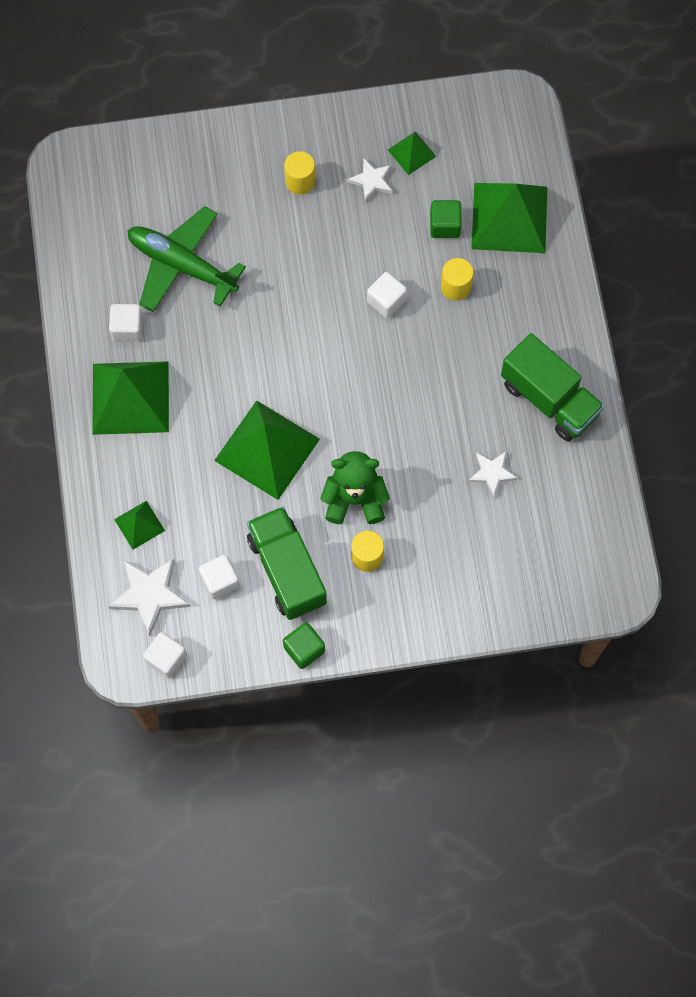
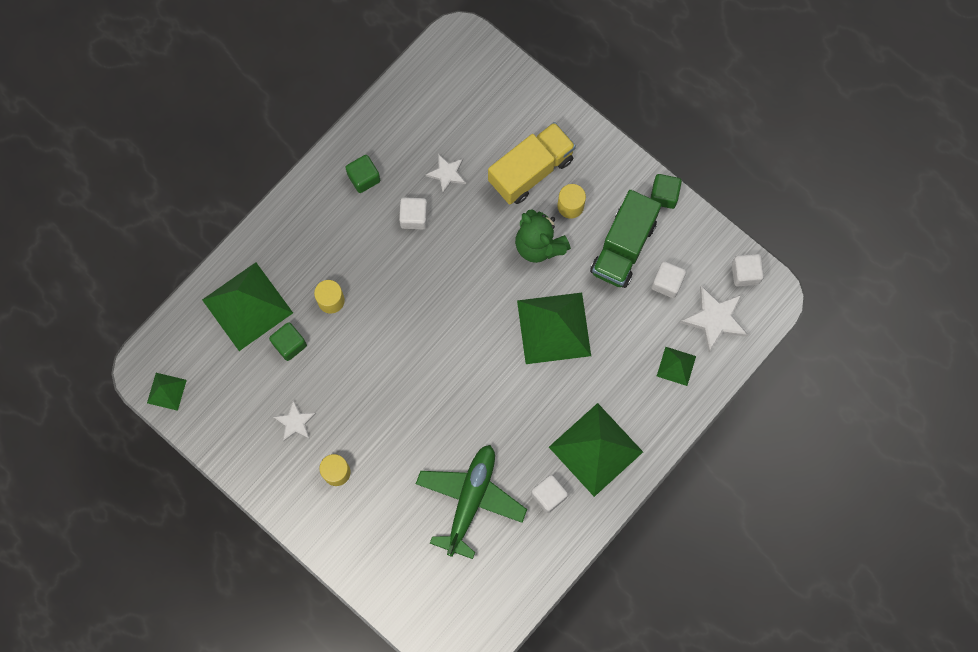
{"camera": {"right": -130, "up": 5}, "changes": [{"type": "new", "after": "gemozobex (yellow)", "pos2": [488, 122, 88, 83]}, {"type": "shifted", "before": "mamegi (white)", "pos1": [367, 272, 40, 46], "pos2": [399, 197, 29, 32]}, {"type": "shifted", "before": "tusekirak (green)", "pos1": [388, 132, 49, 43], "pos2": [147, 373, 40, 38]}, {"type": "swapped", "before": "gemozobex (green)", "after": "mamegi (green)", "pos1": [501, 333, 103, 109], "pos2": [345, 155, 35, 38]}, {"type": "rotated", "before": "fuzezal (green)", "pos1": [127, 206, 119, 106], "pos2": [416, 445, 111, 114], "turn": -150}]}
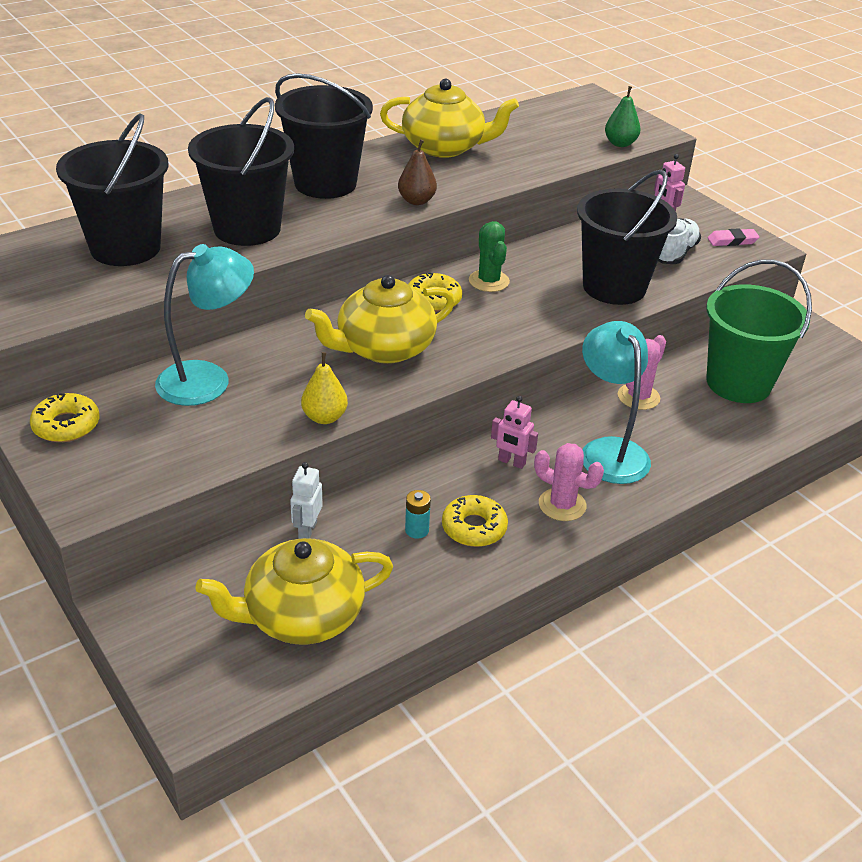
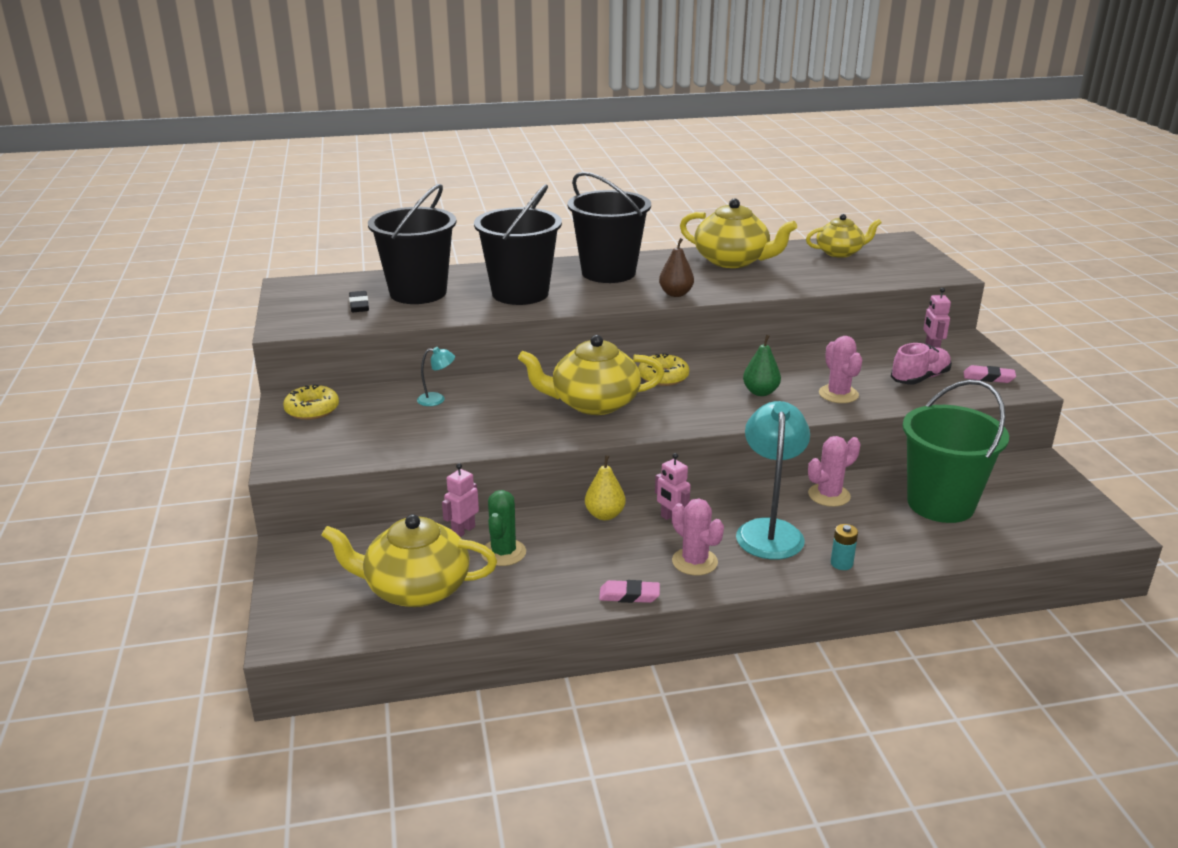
{"camera": {"right": 25, "up": -10}, "changes": [{"type": "gone", "before": "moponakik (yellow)", "pos1": [442, 495, 66, 52]}, {"type": "new", "after": "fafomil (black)", "pos2": [349, 291, 20, 21]}, {"type": "new", "after": "fafomil (pink)", "pos2": [599, 580, 61, 23]}, {"type": "new", "after": "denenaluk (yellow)", "pos2": [806, 214, 76, 44]}, {"type": "shifted", "before": "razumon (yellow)", "pos1": [301, 352, 47, 72], "pos2": [585, 455, 41, 65]}, {"type": "shifted", "before": "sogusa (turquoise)", "pos1": [405, 490, 26, 49], "pos2": [831, 524, 27, 46]}, {"type": "shifted", "before": "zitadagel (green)", "pos1": [469, 221, 41, 71], "pos2": [481, 490, 45, 76]}, {"type": "shifted", "before": "razumon (green)", "pos1": [605, 86, 36, 61], "pos2": [743, 335, 38, 61]}, {"type": "swapped", "before": "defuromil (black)", "after": "zitadagel (pink)", "pos1": [577, 170, 100, 135], "pos2": [819, 336, 43, 67]}, {"type": "repainted", "before": "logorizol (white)", "after": "logorizol (pink)", "pos1": [290, 462, 33, 77], "pos2": [442, 463, 37, 74]}, {"type": "repainted", "before": "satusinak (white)", "after": "satusinak (pink)", "pos1": [658, 219, 43, 45], "pos2": [891, 343, 61, 41]}, {"type": "scaled", "before": "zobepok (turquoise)", "pos1": [155, 244, 99, 162], "pos2": [417, 347, 38, 59], "scale": 0.45}]}
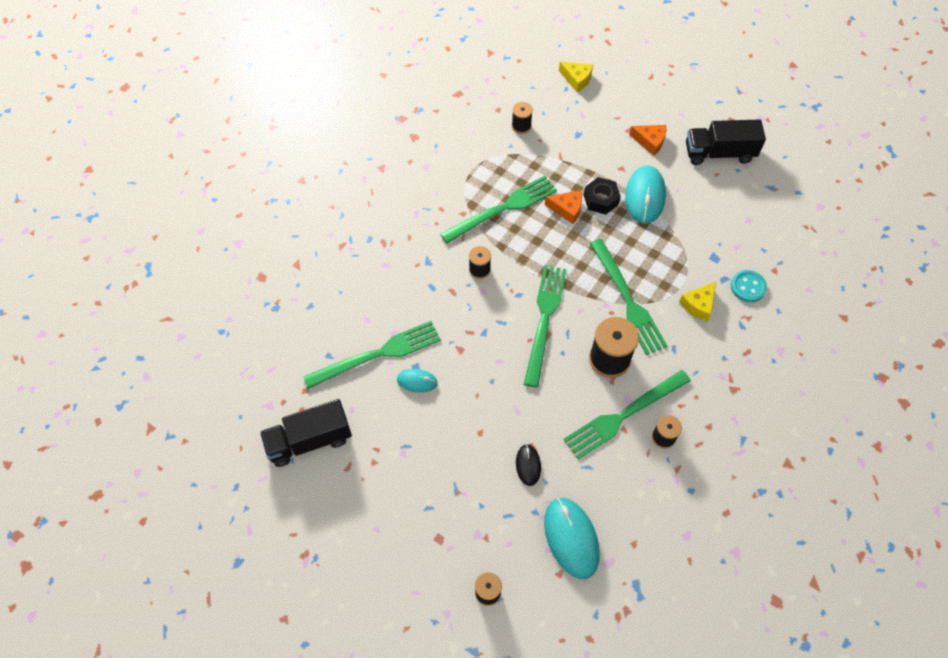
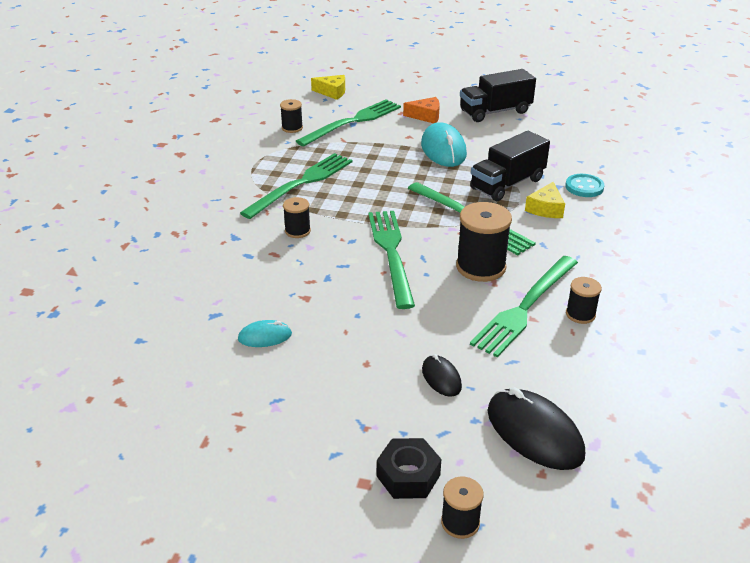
{"camera": {"right": -20, "up": -25}, "changes": [{"type": "gone", "before": "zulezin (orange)", "pos1": [545, 190, 37, 34]}, {"type": "shifted", "before": "gemozobex (black)", "pos1": [260, 399, 92, 68], "pos2": [470, 131, 80, 70]}, {"type": "shifted", "before": "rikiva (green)", "pos1": [303, 321, 138, 68], "pos2": [296, 99, 105, 47]}, {"type": "shifted", "before": "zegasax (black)", "pos1": [584, 177, 37, 38], "pos2": [377, 438, 64, 61]}, {"type": "repainted", "before": "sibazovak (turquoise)", "after": "sibazovak (black)", "pos1": [544, 497, 56, 82], "pos2": [487, 387, 98, 83]}]}
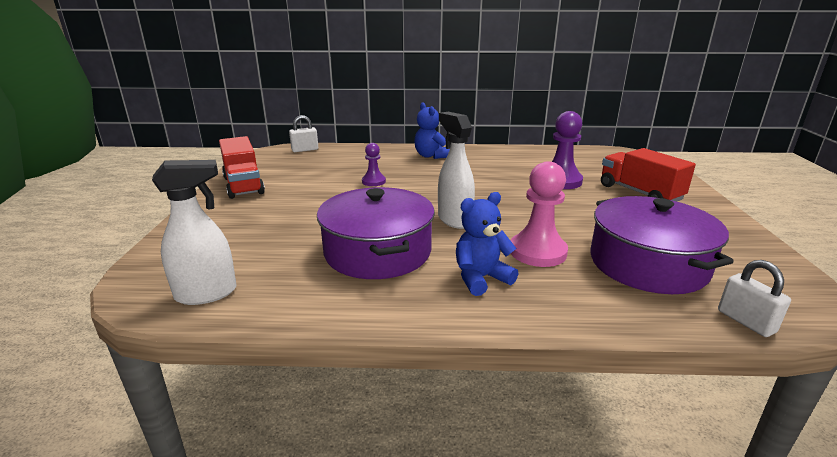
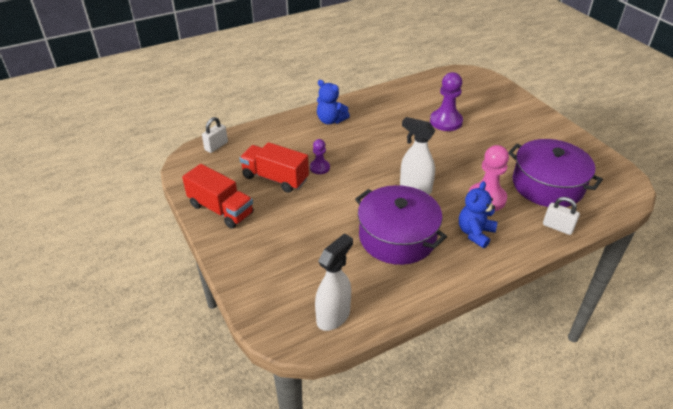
{"camera": {"right": -30, "up": 15}, "changes": [{"type": "shifted", "before": "gemozobex (red)", "pos1": [601, 148, 95, 54], "pos2": [239, 142, 70, 51]}, {"type": "shifted", "before": "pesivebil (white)", "pos1": [718, 260, 73, 77], "pos2": [543, 197, 37, 38]}]}
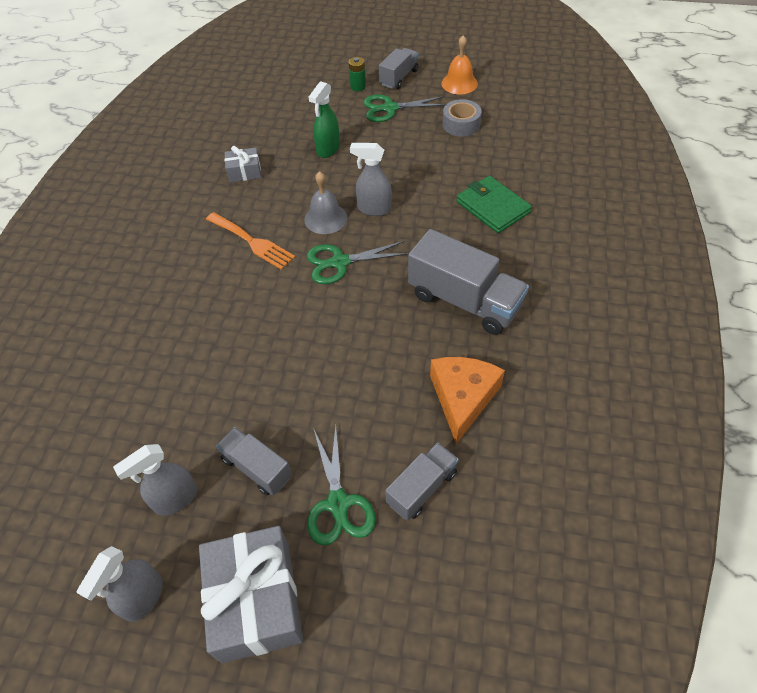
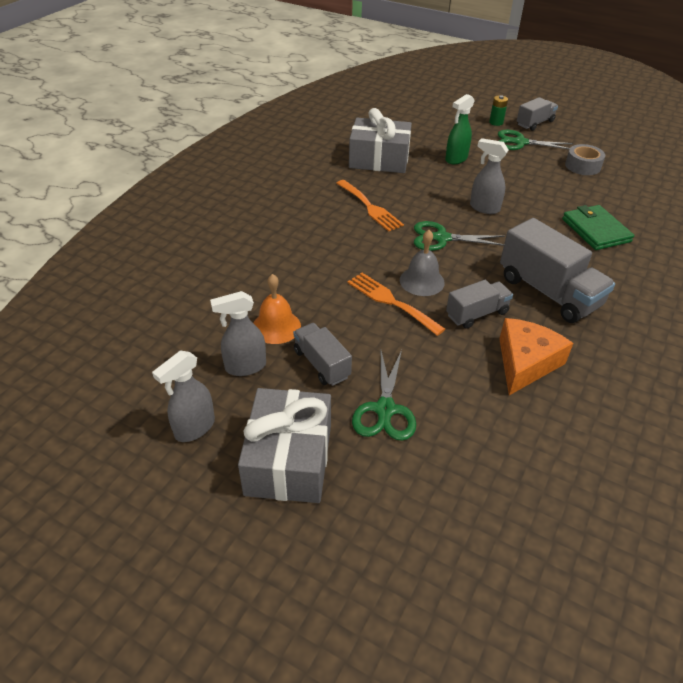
{"camera": {"right": 15, "up": -10}, "changes": [{"type": "new", "after": "rikiva (orange)", "pos2": [348, 273, 97, 63]}, {"type": "shifted", "before": "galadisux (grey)", "pos1": [304, 171, 43, 63], "pos2": [400, 230, 45, 66]}, {"type": "shifted", "before": "gemozobex (grey)", "pos1": [385, 442, 74, 79], "pos2": [446, 280, 67, 49]}, {"type": "shifted", "before": "galadisux (orange)", "pos1": [441, 35, 37, 59], "pos2": [253, 274, 48, 70]}, {"type": "scaled", "before": "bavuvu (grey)", "pos1": [225, 146, 36, 36], "pos2": [349, 108, 63, 65], "scale": 1.99}]}
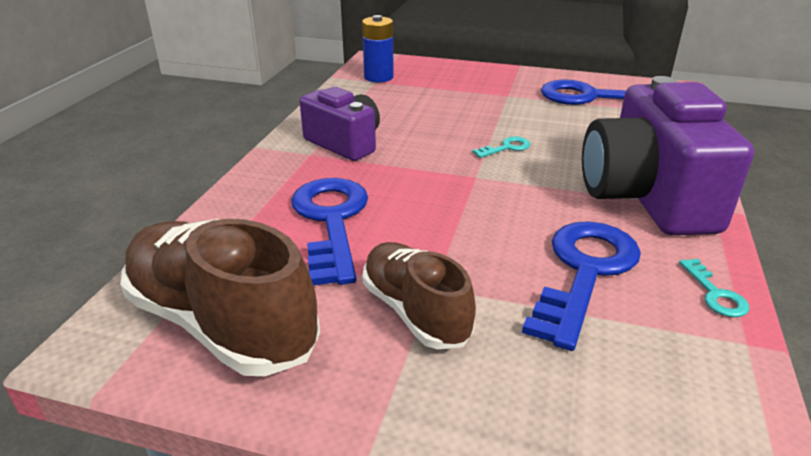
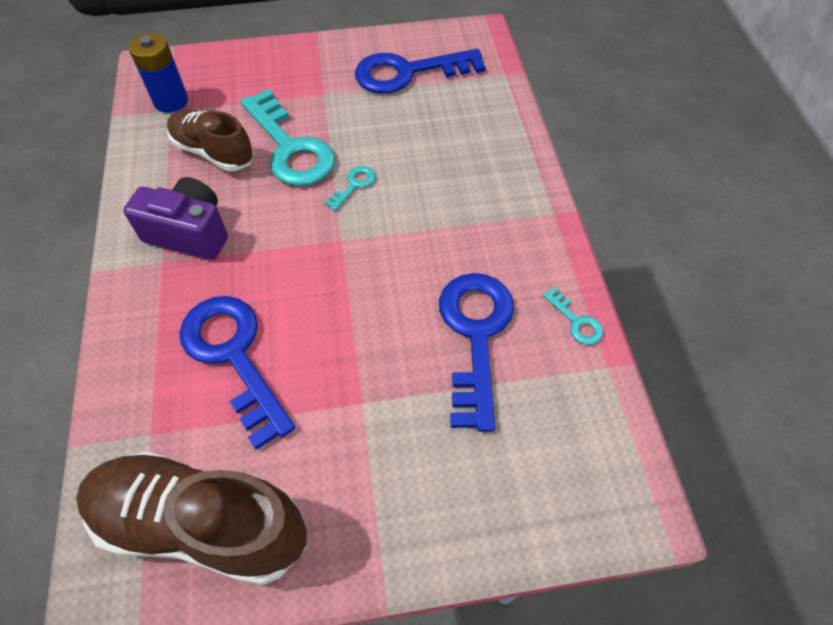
{"camera": {"right": -25, "up": 25}, "changes": [{"type": "gone", "before": "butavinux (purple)", "pos1": [582, 76, 172, 159]}, {"type": "new", "after": "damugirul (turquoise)", "pos2": [240, 89, 95, 97]}, {"type": "shifted", "before": "satusinak (brown)", "pos1": [363, 242, 113, 107], "pos2": [167, 109, 87, 62]}]}
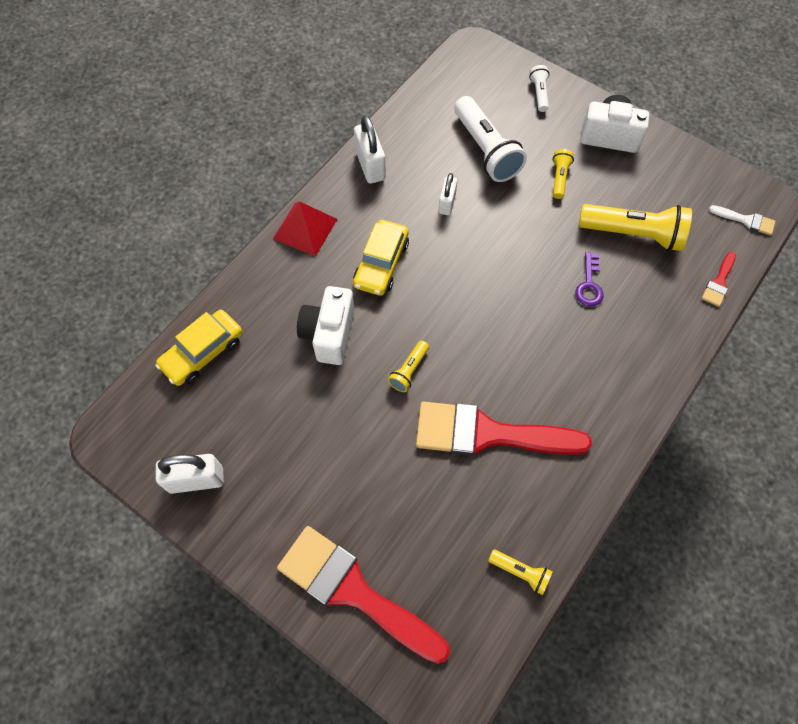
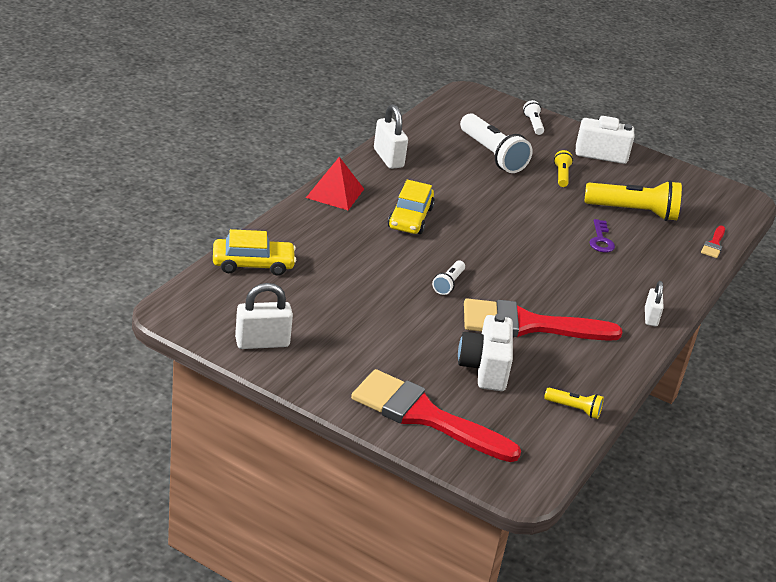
{"camera": {"right": -10, "up": -30}, "changes": [{"type": "gone", "before": "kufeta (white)", "pos1": [709, 205, 66, 30]}, {"type": "shifted", "before": "butavinux (white)", "pos1": [297, 286, 58, 79], "pos2": [458, 314, 55, 77]}, {"type": "shifted", "before": "pesivebil (white)", "pos1": [438, 173, 19, 42], "pos2": [645, 281, 19, 45]}, {"type": "repainted", "before": "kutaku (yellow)", "after": "kutaku (white)", "pos1": [388, 341, 41, 51], "pos2": [432, 261, 33, 34]}, {"type": "rotated", "before": "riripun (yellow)", "pos1": [155, 310, 87, 76], "pos2": [213, 229, 83, 47], "turn": -135}]}
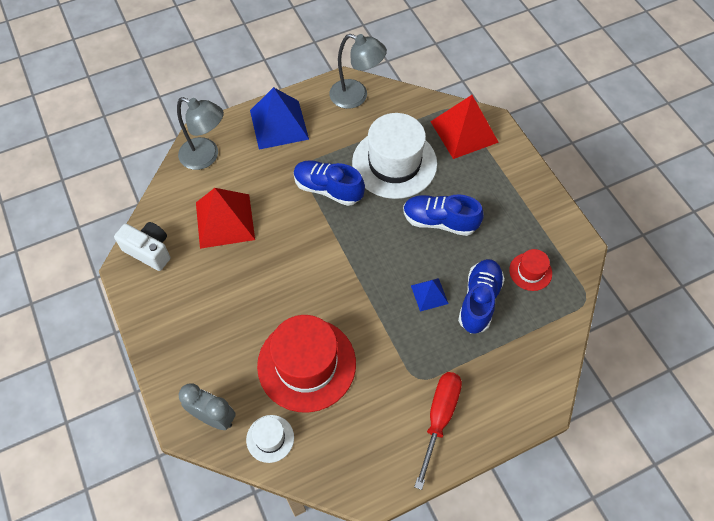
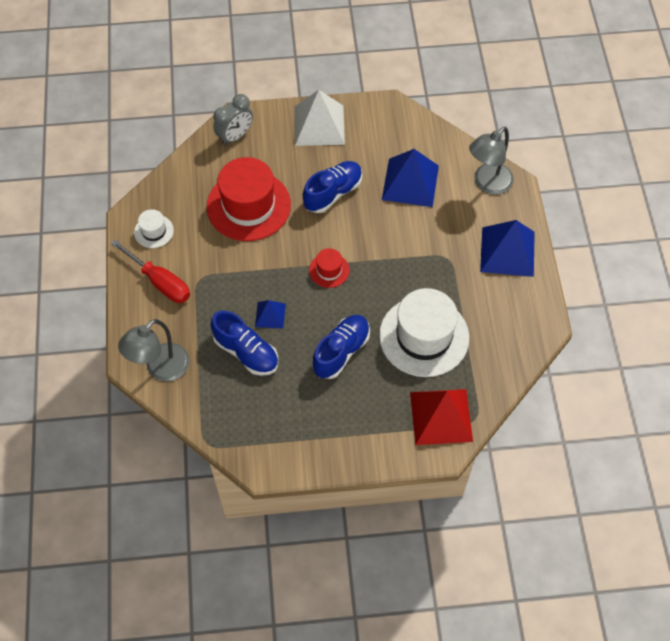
{"camera": {"right": 110, "up": 0}, "changes": [{"type": "gone", "before": "butavinux (white)", "pos1": [114, 222, 56, 49]}, {"type": "new", "after": "tusekirak (white)", "pos2": [295, 90, 50, 56]}, {"type": "shifted", "before": "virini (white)", "pos1": [246, 415, 48, 48], "pos2": [134, 209, 40, 39]}, {"type": "shifted", "before": "satusinak (blue)", "pos1": [294, 160, 71, 46], "pos2": [303, 161, 59, 52]}, {"type": "shifted", "before": "zobepok (grey)", "pos1": [329, 34, 58, 75], "pos2": [118, 319, 72, 62]}, {"type": "shifted", "before": "virini (red)", "pos1": [509, 249, 43, 42], "pos2": [309, 248, 40, 40]}, {"type": "repainted", "before": "tusekirak (red)", "after": "tusekirak (blue)", "pos1": [196, 188, 59, 61], "pos2": [382, 149, 57, 58]}]}
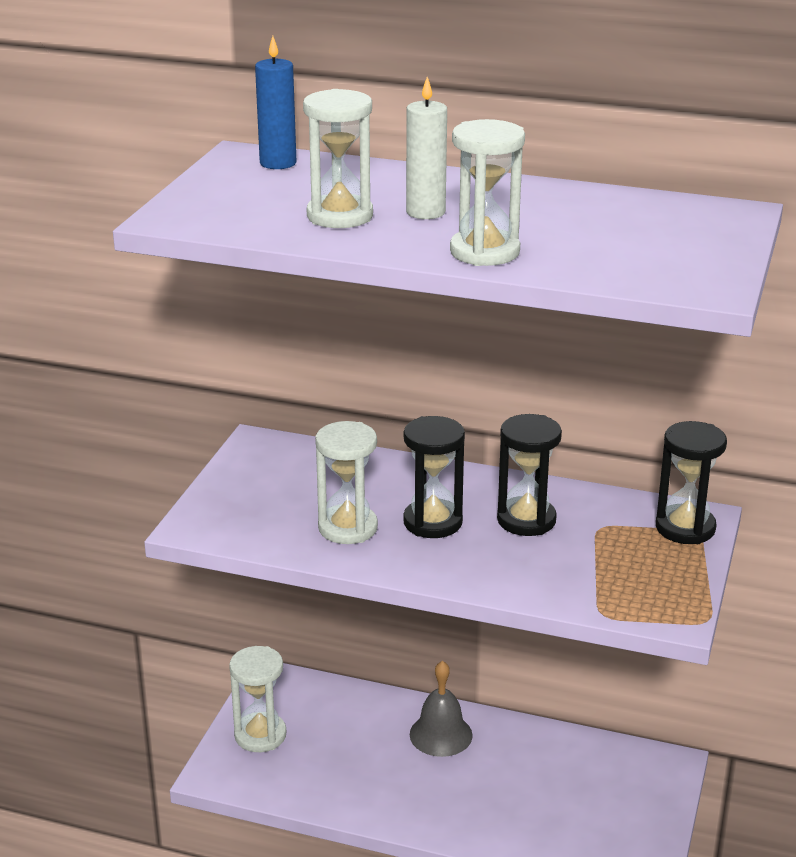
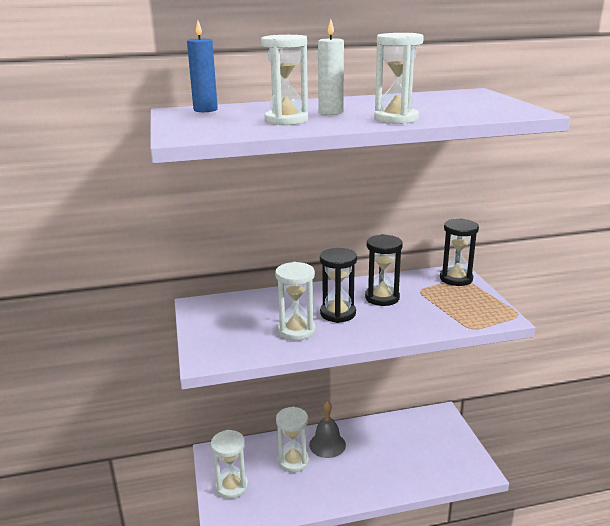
{"camera": {"right": -30, "up": -5}, "changes": [{"type": "new", "after": "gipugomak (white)", "pos2": [276, 407, 33, 66]}]}
